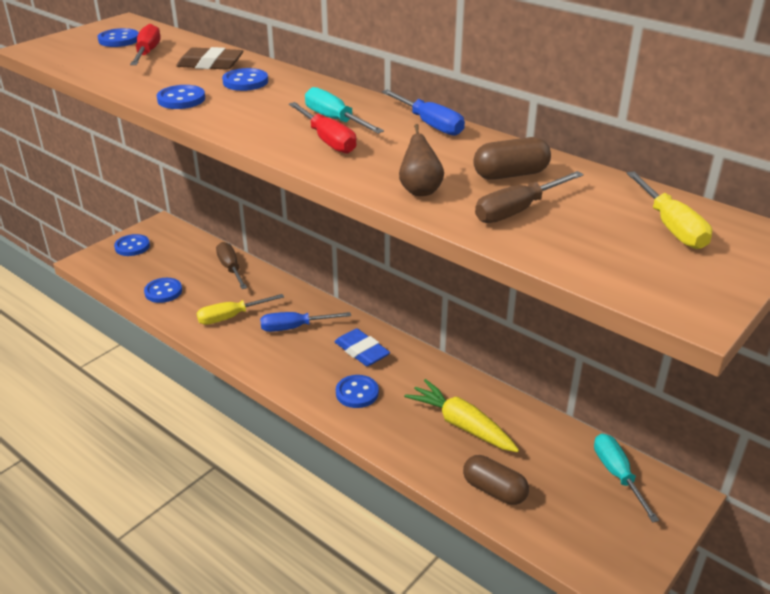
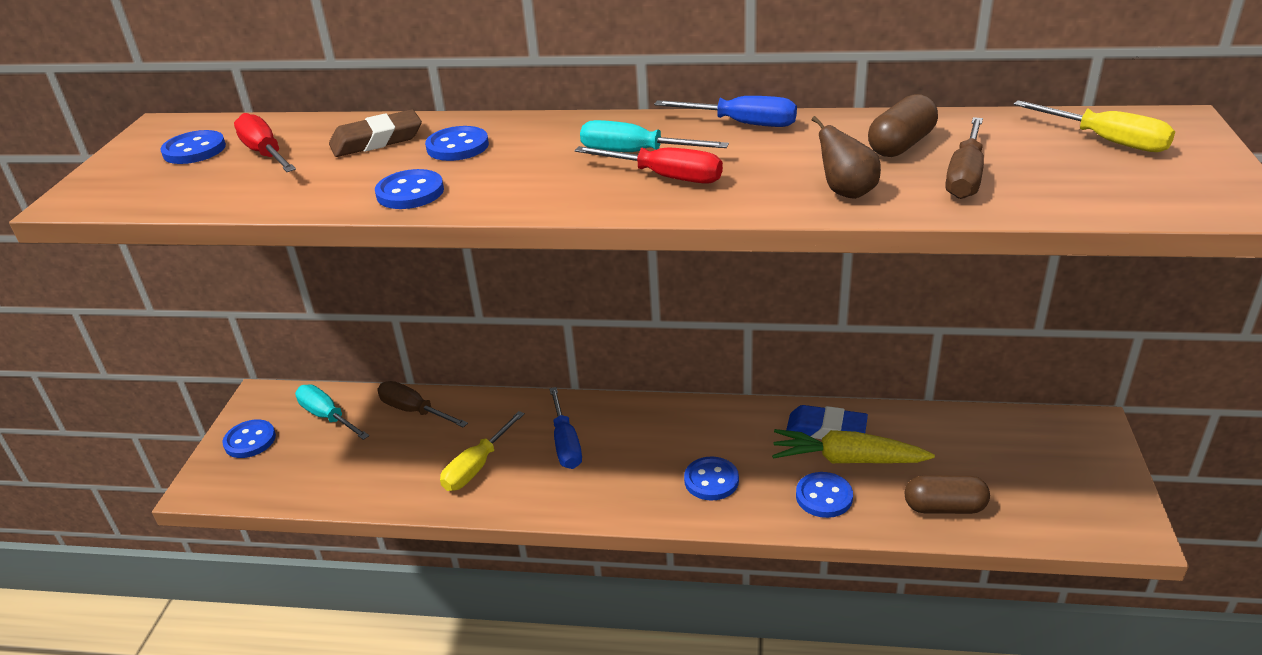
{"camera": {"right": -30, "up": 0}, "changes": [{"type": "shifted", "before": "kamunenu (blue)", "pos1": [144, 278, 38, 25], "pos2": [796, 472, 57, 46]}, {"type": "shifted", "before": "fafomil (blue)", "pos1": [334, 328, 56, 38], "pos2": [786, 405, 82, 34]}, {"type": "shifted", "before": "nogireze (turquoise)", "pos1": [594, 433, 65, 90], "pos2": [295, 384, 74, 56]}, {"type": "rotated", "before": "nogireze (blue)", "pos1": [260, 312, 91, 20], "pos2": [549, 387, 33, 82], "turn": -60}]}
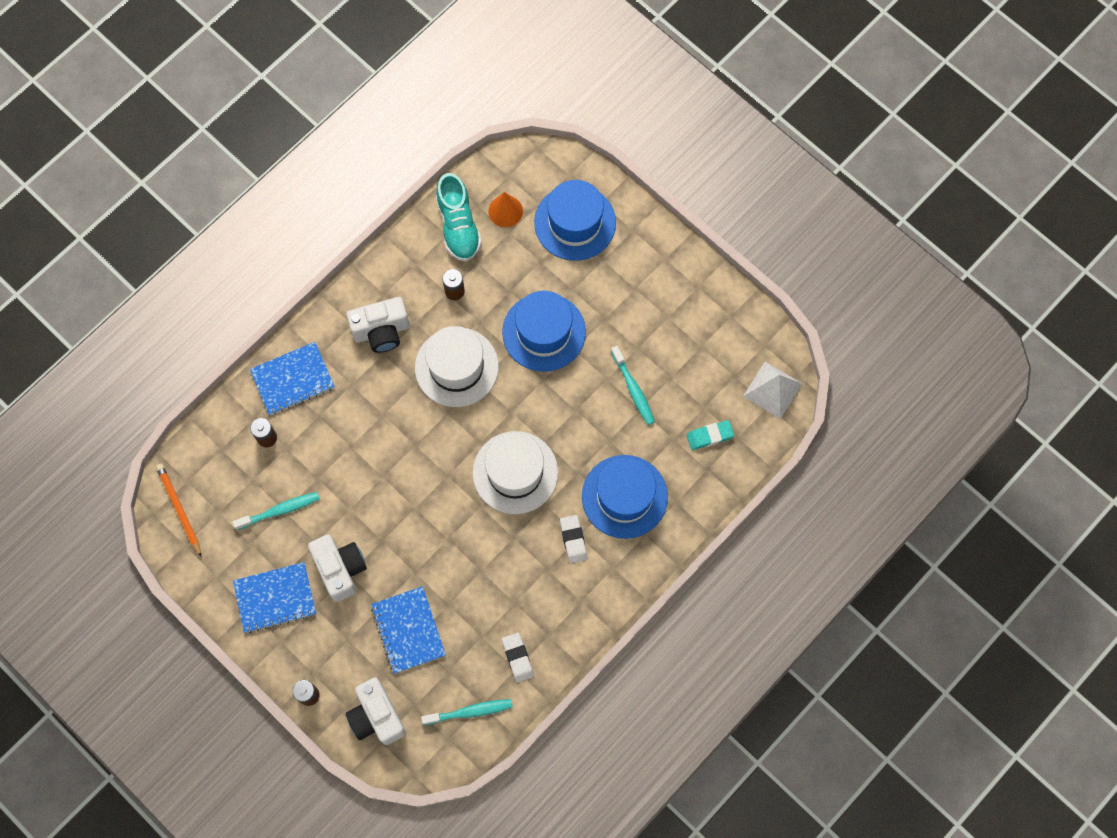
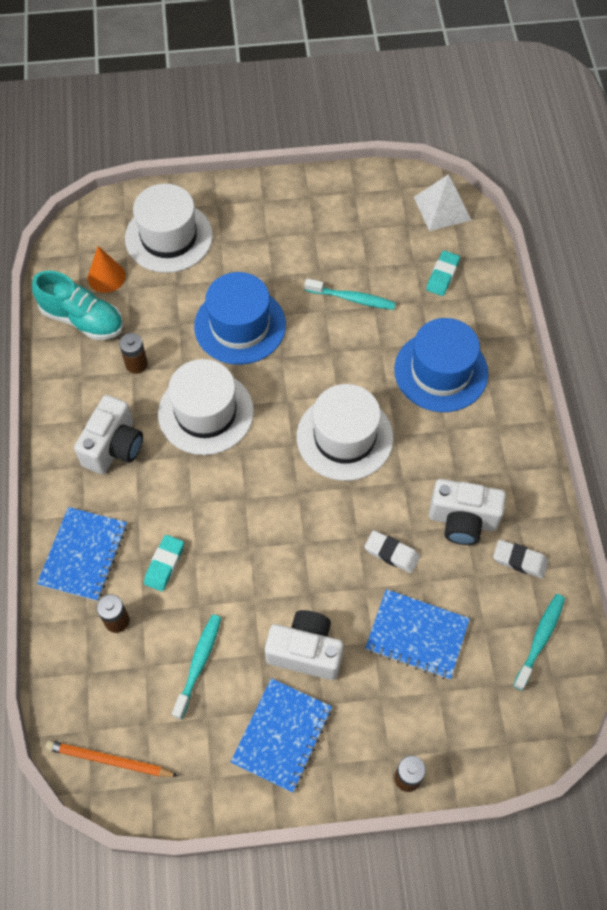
{"camera": {"right": -50, "up": -10}, "changes": [{"type": "new", "after": "fafomil (turquoise)", "pos2": [144, 535, 40, 56]}, {"type": "shifted", "before": "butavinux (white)", "pos1": [346, 677, 60, 68], "pos2": [429, 479, 77, 66]}, {"type": "shifted", "before": "fafomil (white)", "pos1": [560, 515, 27, 48], "pos2": [364, 530, 56, 43]}, {"type": "repainted", "before": "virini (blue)", "after": "virini (white)", "pos1": [534, 180, 82, 81], "pos2": [125, 183, 88, 90]}]}
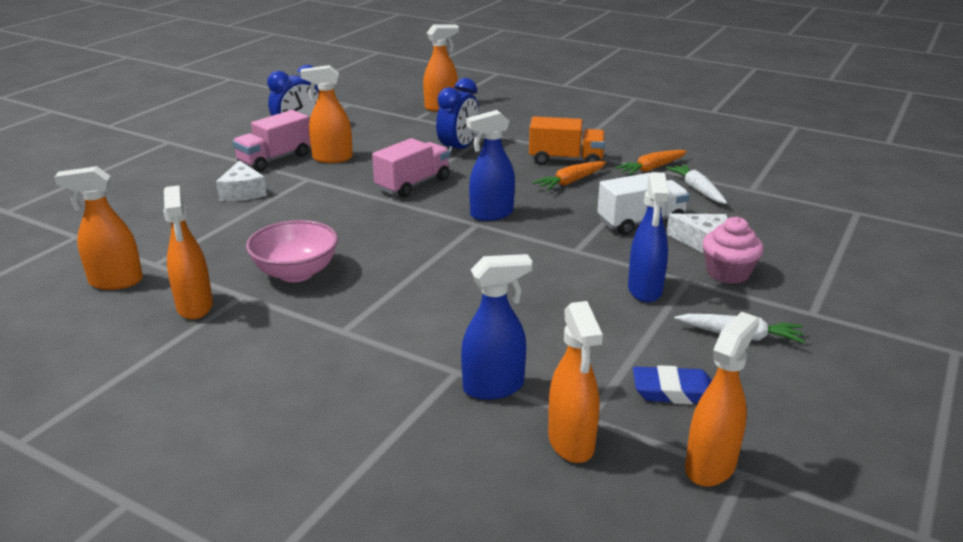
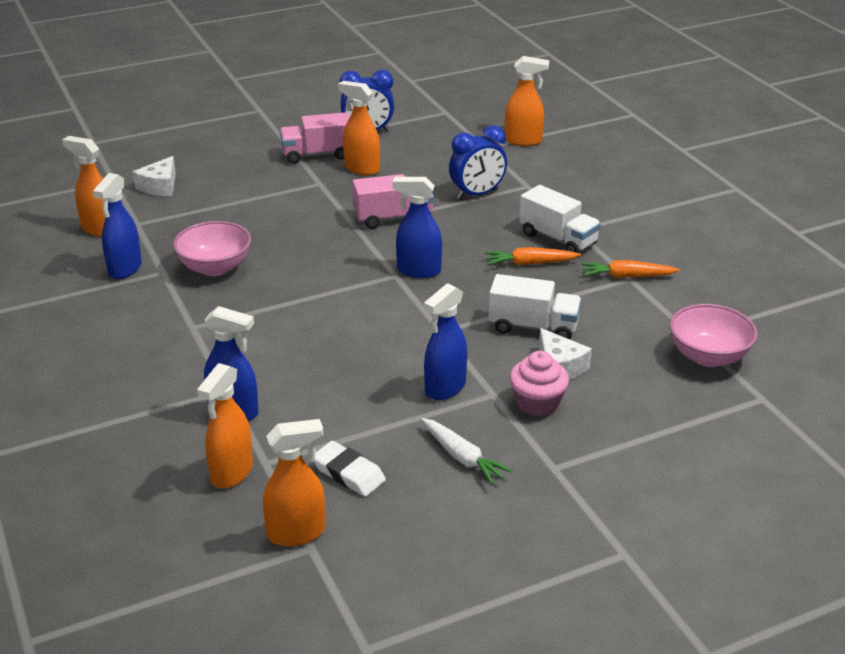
{"camera": {"right": 35, "up": 5}, "changes": [{"type": "gone", "before": "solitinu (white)", "pos1": [666, 164, 61, 40]}, {"type": "new", "after": "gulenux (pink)", "pos2": [670, 304, 88, 63]}, {"type": "shifted", "before": "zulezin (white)", "pos1": [216, 160, 51, 41], "pos2": [133, 156, 43, 40]}, {"type": "repainted", "before": "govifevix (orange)", "after": "govifevix (blue)", "pos1": [163, 185, 50, 135], "pos2": [93, 173, 49, 106]}, {"type": "repainted", "before": "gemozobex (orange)", "after": "gemozobex (white)", "pos1": [529, 117, 76, 48], "pos2": [519, 185, 82, 68]}, {"type": "repainted", "before": "fafomil (blue)", "after": "fafomil (white)", "pos1": [633, 365, 79, 39], "pos2": [314, 441, 72, 56]}]}
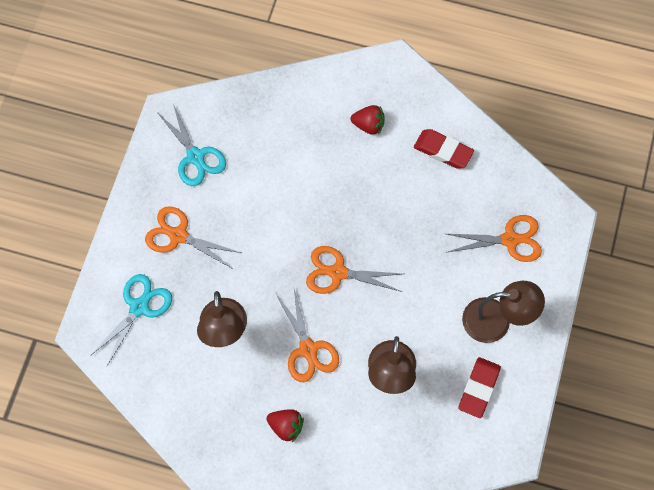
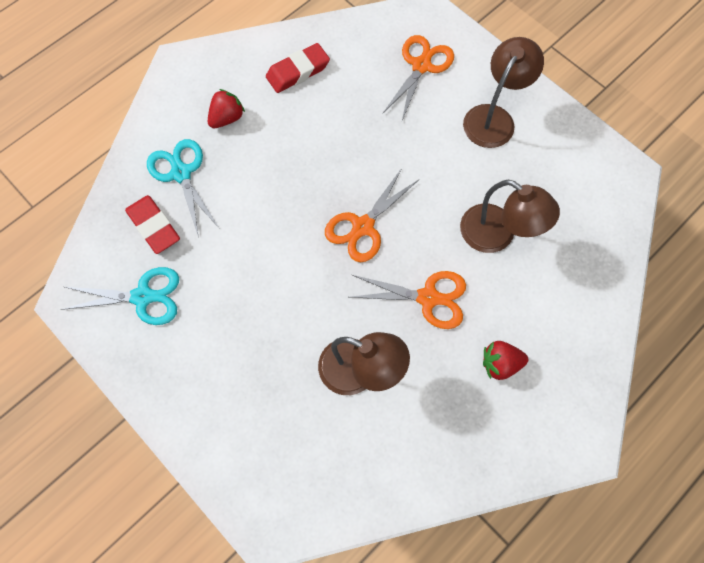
{"camera": {"right": -60, "up": 0}, "changes": [{"type": "gone", "before": "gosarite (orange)", "pos1": [145, 206, 96, 63]}, {"type": "shifted", "before": "gosarite (turquoise)", "pos1": [90, 274, 82, 92], "pos2": [147, 139, 73, 99]}, {"type": "shifted", "before": "fafomil (red)", "pos1": [458, 357, 43, 61], "pos2": [125, 195, 55, 59]}, {"type": "rotated", "before": "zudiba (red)", "pos1": [266, 409, 38, 33], "pos2": [483, 341, 45, 39], "turn": -150}]}
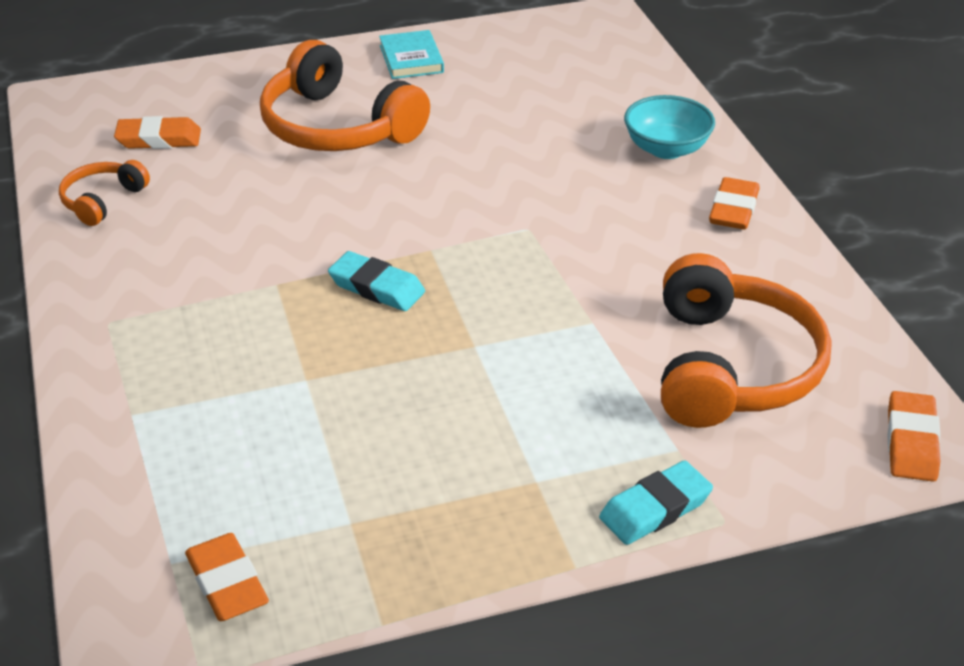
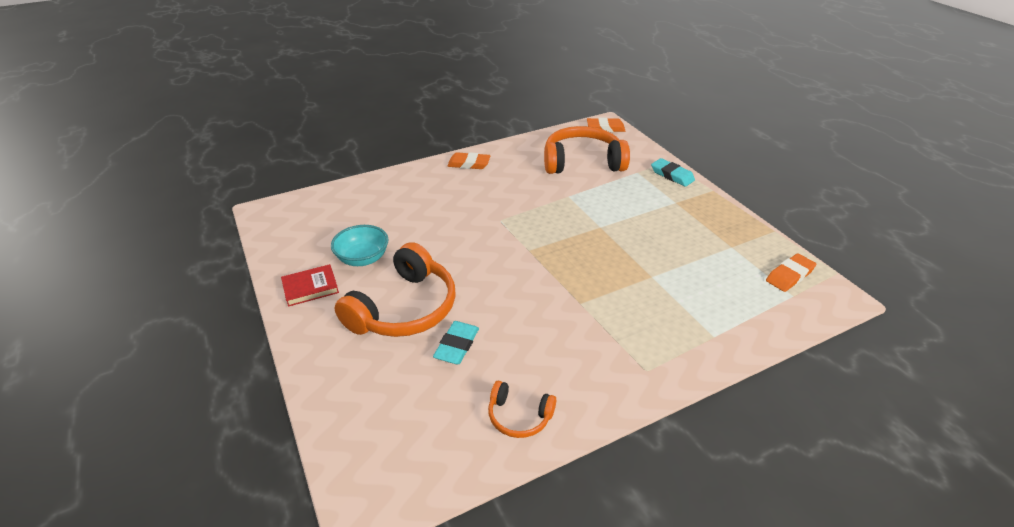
{"camera": {"right": -100, "up": 0}, "changes": [{"type": "gone", "before": "fafomil (orange)", "pos1": [114, 116, 87, 33]}, {"type": "shifted", "before": "fafomil (turquoise)", "pos1": [328, 251, 97, 60], "pos2": [433, 321, 46, 43]}, {"type": "shifted", "before": "gulenux (turquoise)", "pos1": [624, 95, 91, 64], "pos2": [331, 225, 57, 41]}, {"type": "repainted", "before": "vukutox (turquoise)", "after": "vukutox (red)", "pos1": [379, 30, 65, 49], "pos2": [281, 264, 58, 43]}]}
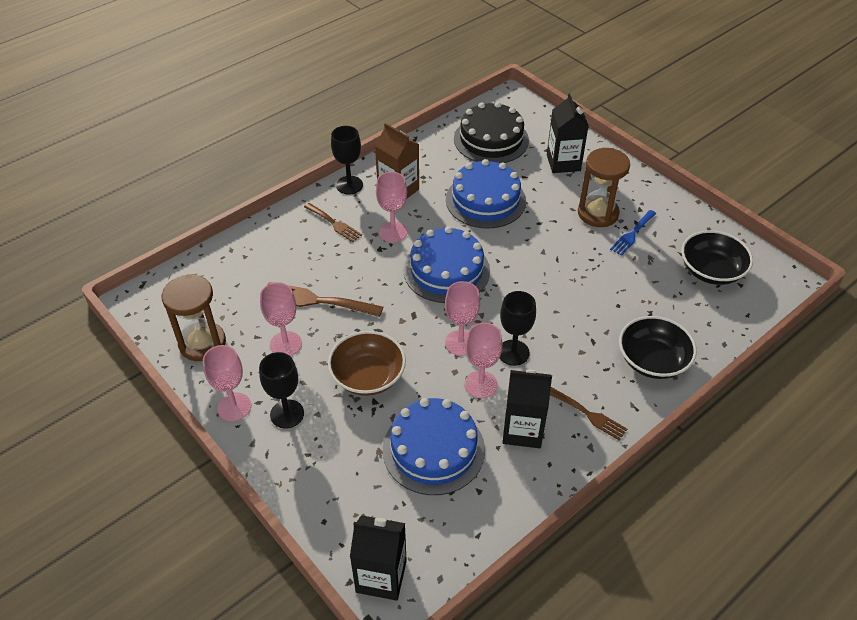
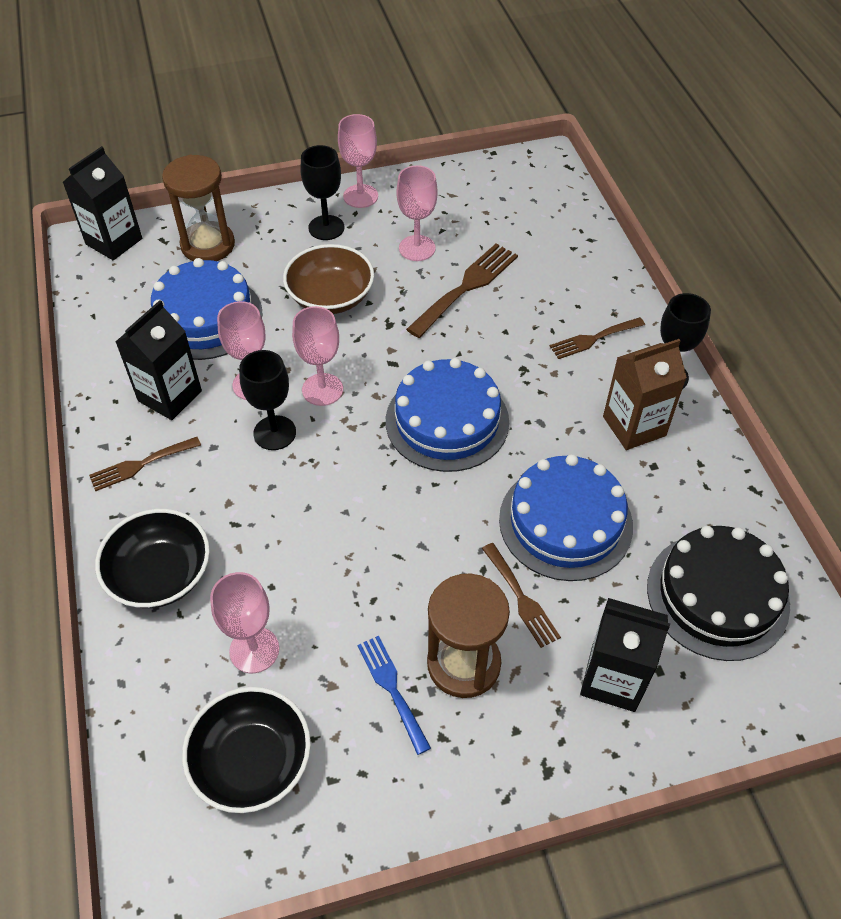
{"camera": {"right": 115, "up": 5}, "changes": [{"type": "new", "after": "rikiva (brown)", "pos2": [482, 543, 79, 105]}, {"type": "shifted", "before": "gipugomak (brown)", "pos1": [162, 274, 64, 87], "pos2": [162, 155, 73, 106]}, {"type": "shifted", "before": "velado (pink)", "pos1": [376, 172, 31, 70], "pos2": [210, 572, 69, 101]}]}
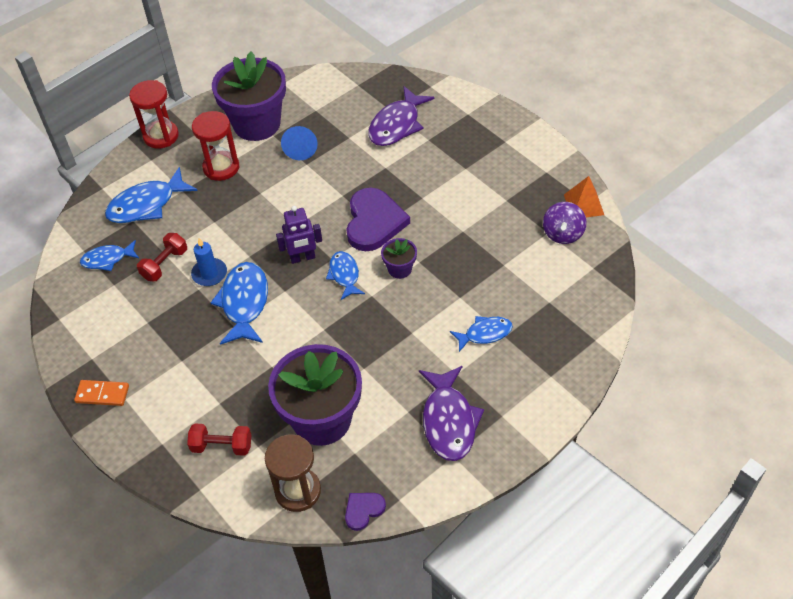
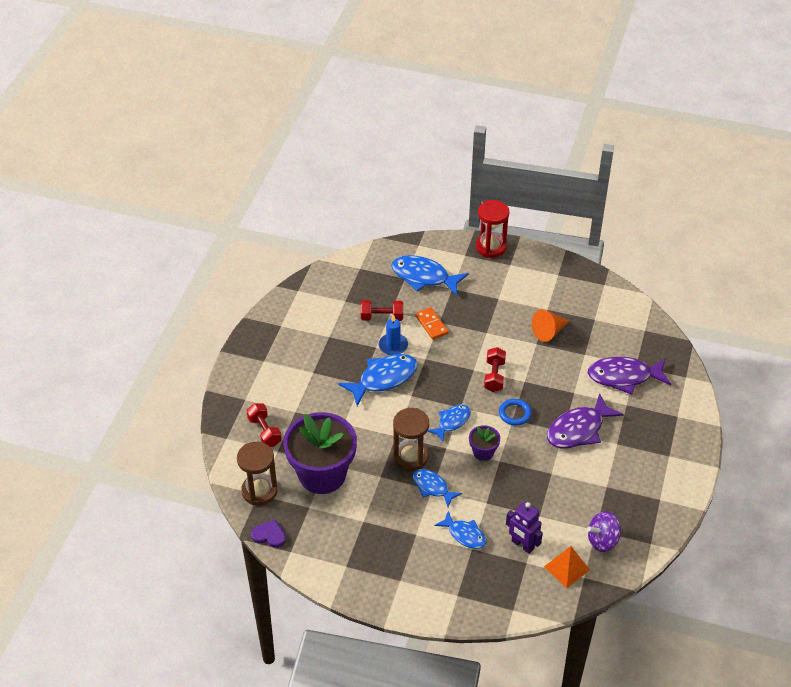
{"camera": {"right": 55, "up": -5}, "changes": [{"type": "gone", "before": "gipugomak (red)", "pos1": [192, 111, 47, 70]}, {"type": "gone", "before": "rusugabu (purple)", "pos1": [212, 52, 74, 89]}, {"type": "new", "after": "gipugomak (brown)", "pos2": [393, 408, 36, 63]}, {"type": "new", "after": "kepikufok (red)", "pos2": [484, 347, 22, 45]}, {"type": "shifted", "before": "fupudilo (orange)", "pos1": [74, 380, 55, 26], "pos2": [415, 307, 33, 33]}, {"type": "shifted", "before": "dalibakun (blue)", "pos1": [80, 240, 59, 31], "pos2": [413, 469, 49, 38]}, {"type": "shifted", "before": "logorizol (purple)", "pos1": [276, 206, 46, 58], "pos2": [506, 501, 37, 53]}, {"type": "shifted", "before": "dalibakun (purple)", "pos1": [419, 366, 65, 95], "pos2": [547, 393, 77, 56]}, {"type": "shifted", "before": "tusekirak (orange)", "pos1": [564, 176, 40, 41], "pos2": [544, 546, 46, 42]}, {"type": "swapped", "before": "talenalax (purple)", "after": "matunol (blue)", "pos1": [346, 188, 64, 63], "pos2": [499, 399, 33, 27]}, {"type": "repainted", "before": "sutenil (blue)", "after": "sutenil (orange)", "pos1": [281, 126, 37, 34], "pos2": [532, 310, 37, 32]}]}
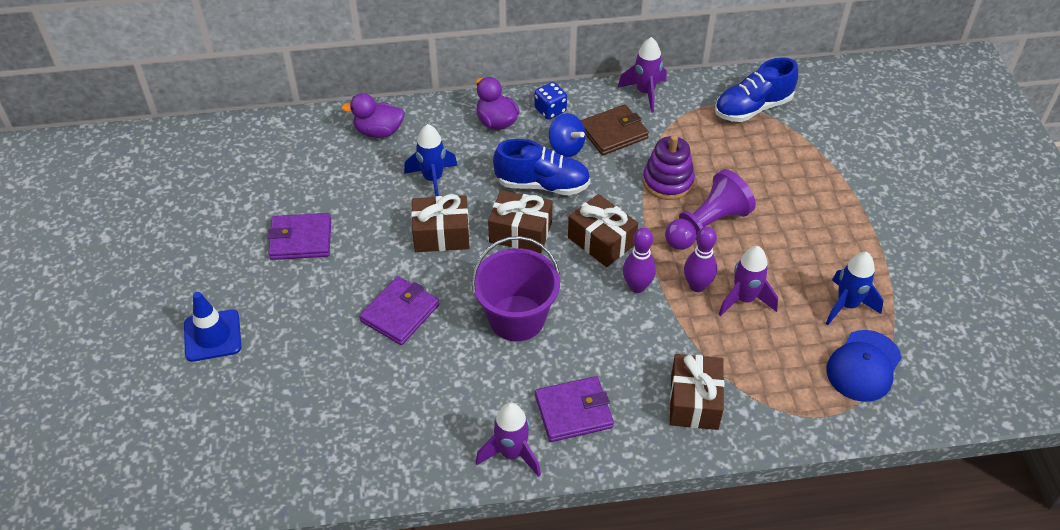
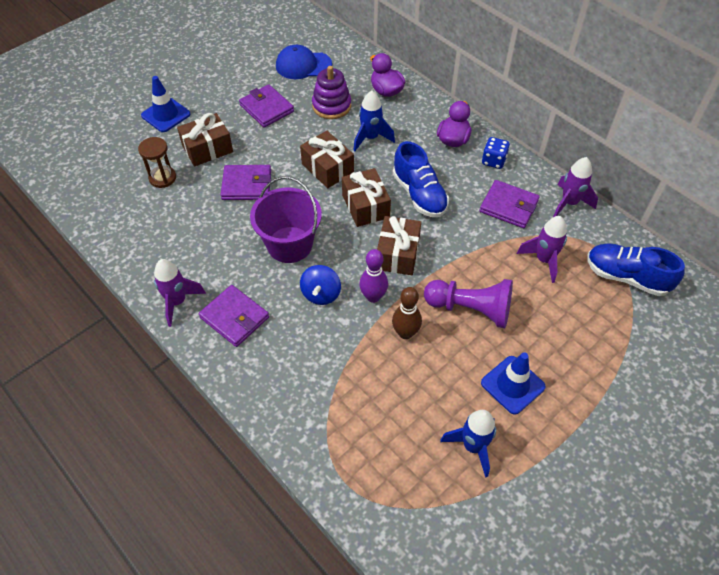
{"camera": {"right": 55, "up": 5}, "changes": [{"type": "new", "after": "gipugomak (brown)", "pos2": [138, 137, 38, 51]}, {"type": "new", "after": "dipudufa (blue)", "pos2": [481, 352, 65, 63]}, {"type": "shifted", "before": "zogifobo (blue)", "pos1": [549, 113, 37, 44], "pos2": [300, 265, 41, 40]}, {"type": "shifted", "before": "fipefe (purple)", "pos1": [643, 135, 52, 65], "pos2": [312, 66, 39, 53]}, {"type": "shifted", "before": "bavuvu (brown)", "pos1": [670, 354, 54, 76], "pos2": [177, 113, 56, 54]}, {"type": "shifted", "before": "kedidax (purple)", "pos1": [718, 246, 60, 70], "pos2": [517, 216, 50, 67]}, {"type": "shifted", "before": "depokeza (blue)", "pos1": [826, 330, 76, 72], "pos2": [276, 45, 56, 34]}, {"type": "repainted", "before": "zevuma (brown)", "after": "zevuma (purple)", "pos1": [581, 104, 68, 51], "pos2": [480, 180, 60, 48]}, {"type": "repainted", "before": "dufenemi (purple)", "after": "dufenemi (brown)", "pos1": [684, 227, 33, 65], "pos2": [392, 287, 30, 52]}]}
